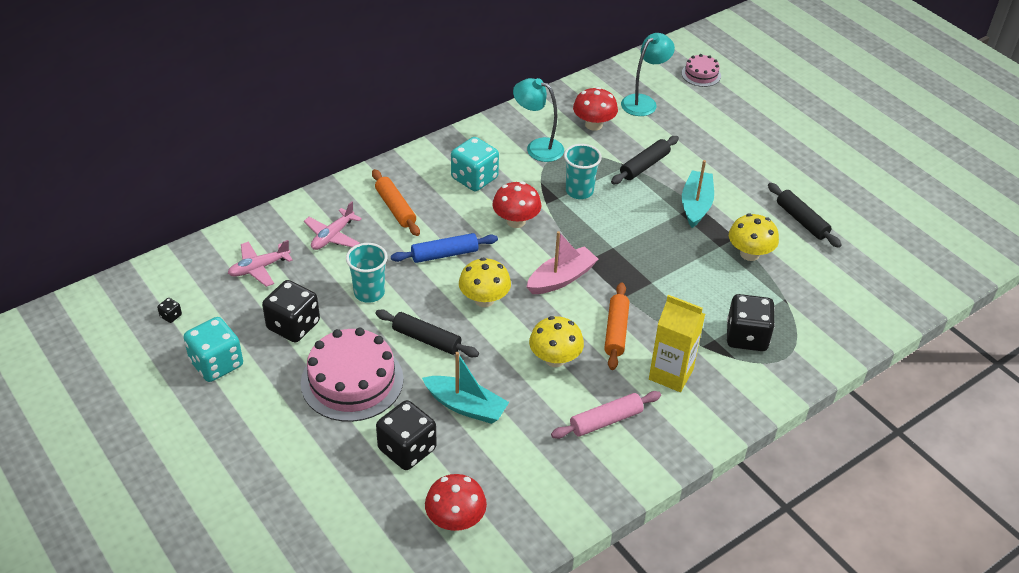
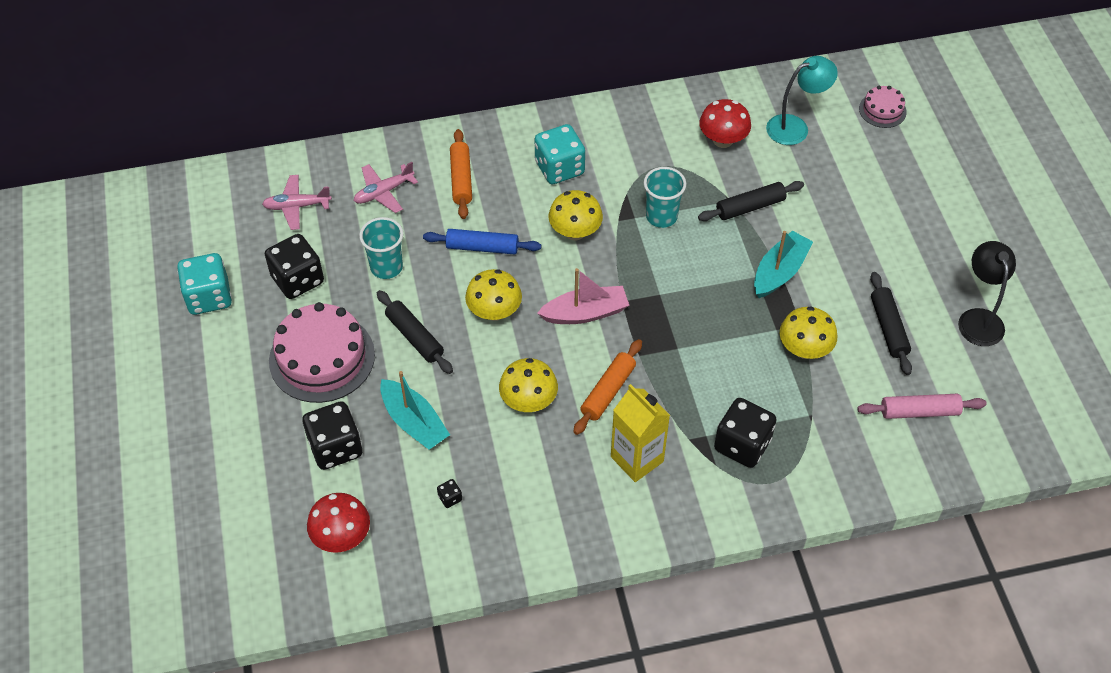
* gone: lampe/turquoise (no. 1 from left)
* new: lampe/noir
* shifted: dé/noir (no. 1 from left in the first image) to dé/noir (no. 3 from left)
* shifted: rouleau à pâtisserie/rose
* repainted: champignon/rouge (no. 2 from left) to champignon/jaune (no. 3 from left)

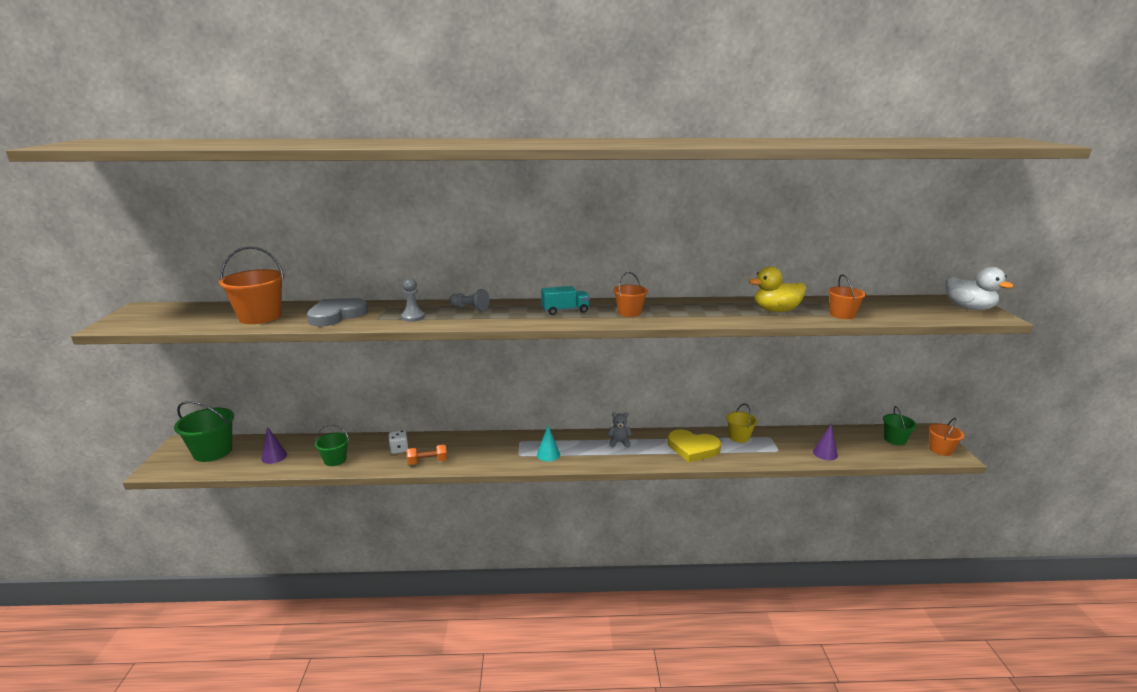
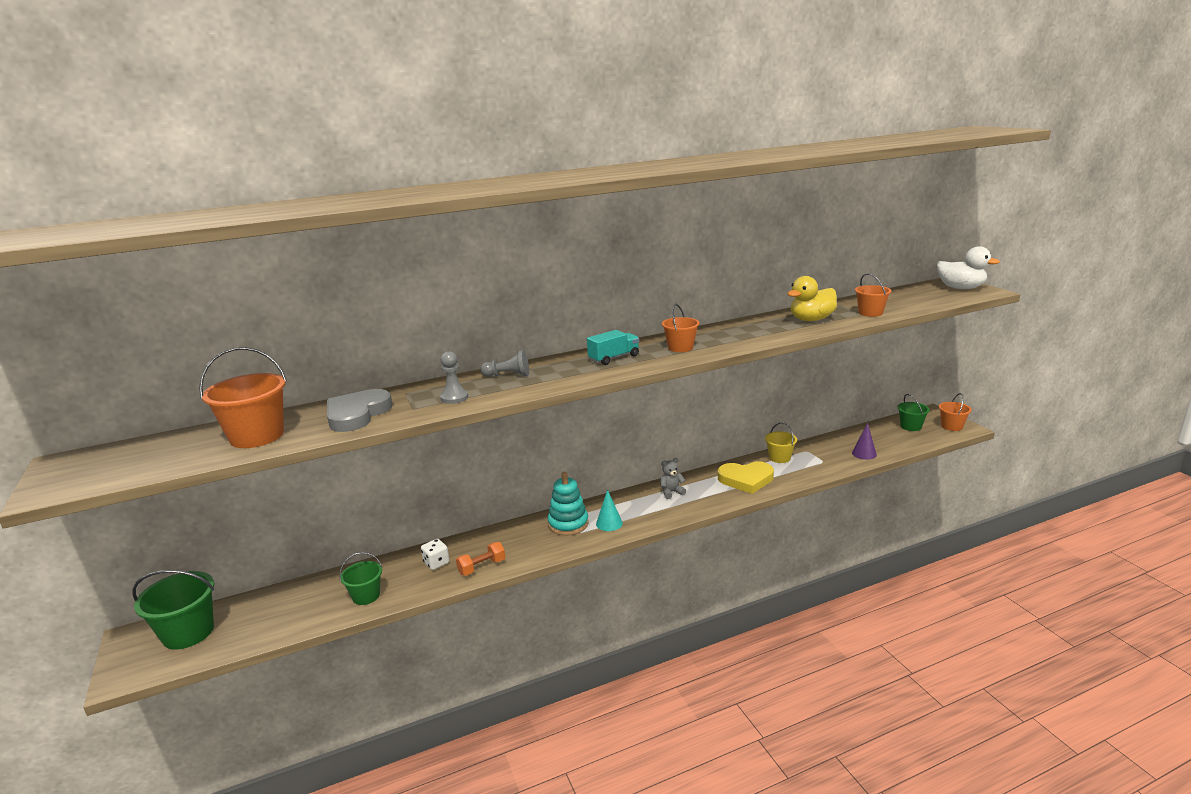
* gone: cône/violet (no. 1 from left)
* new: jouet à empiler/turquoise

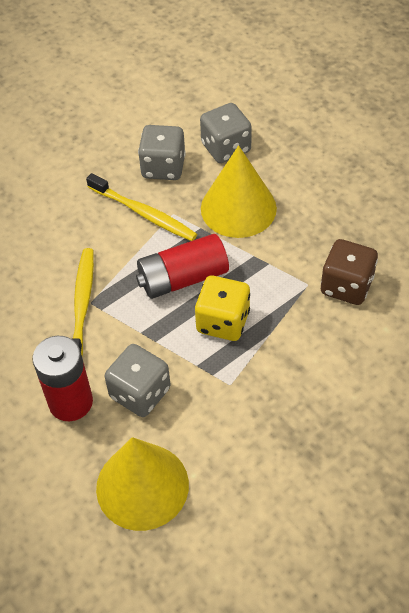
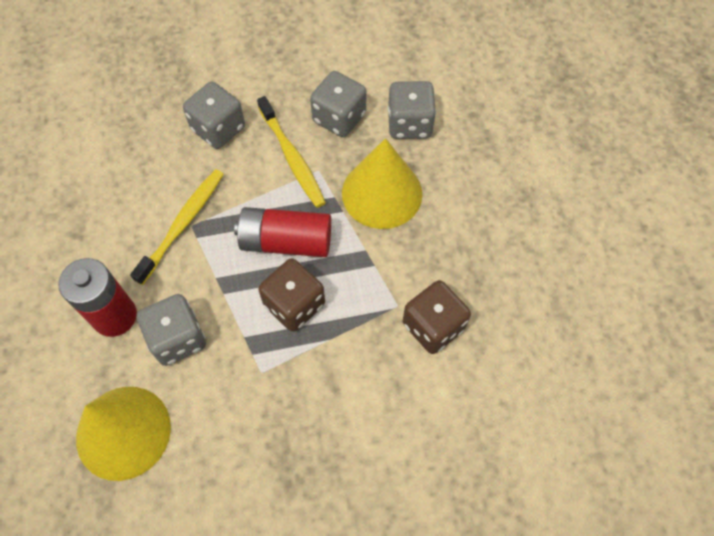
* new: dé/gris (no. 2 from left)
* repainted: dé/jaune to dé/marron (no. 1 from left)

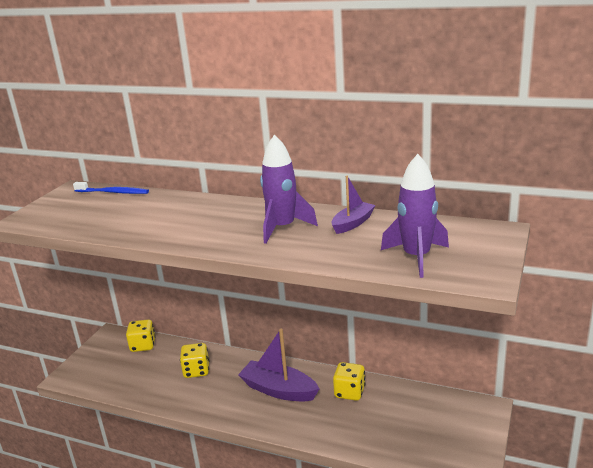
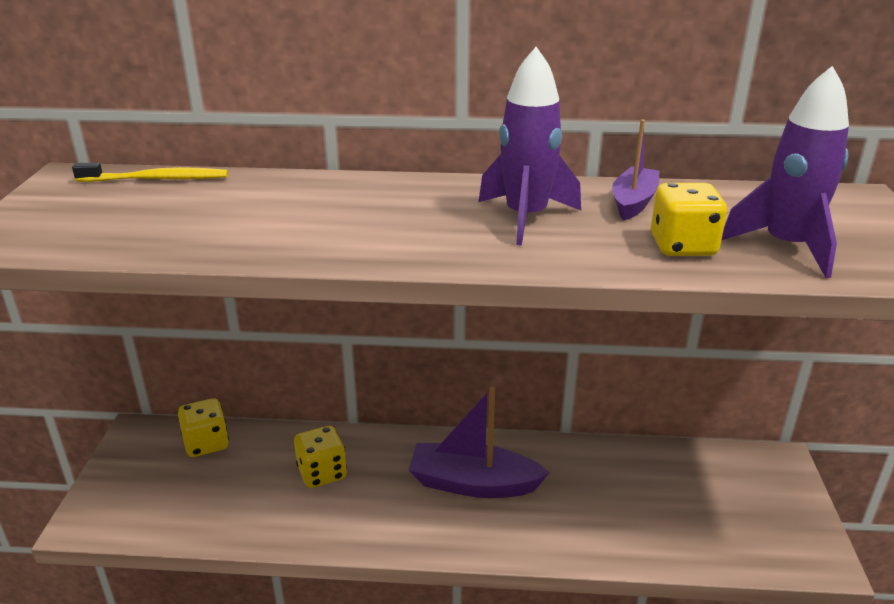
* shifted: dé/jaune (no. 3 from left)
* repainted: brosse à dents/bleu to brosse à dents/jaune

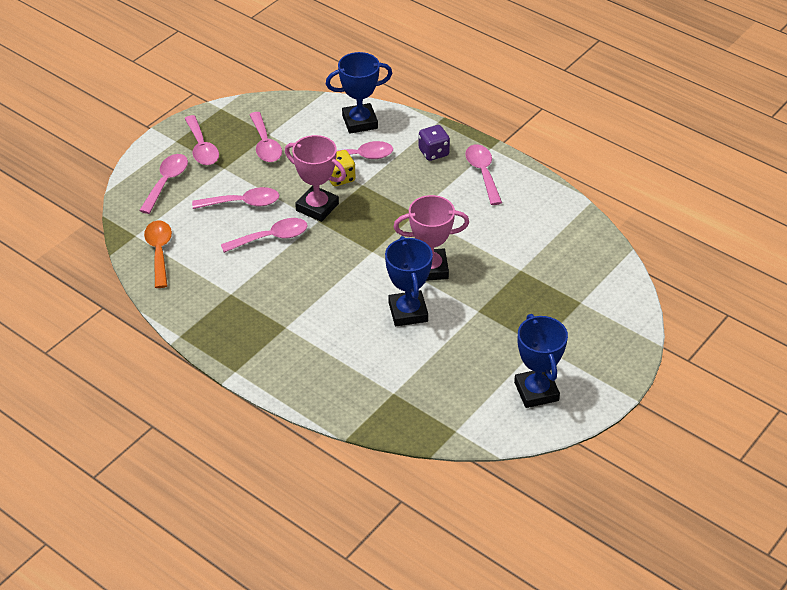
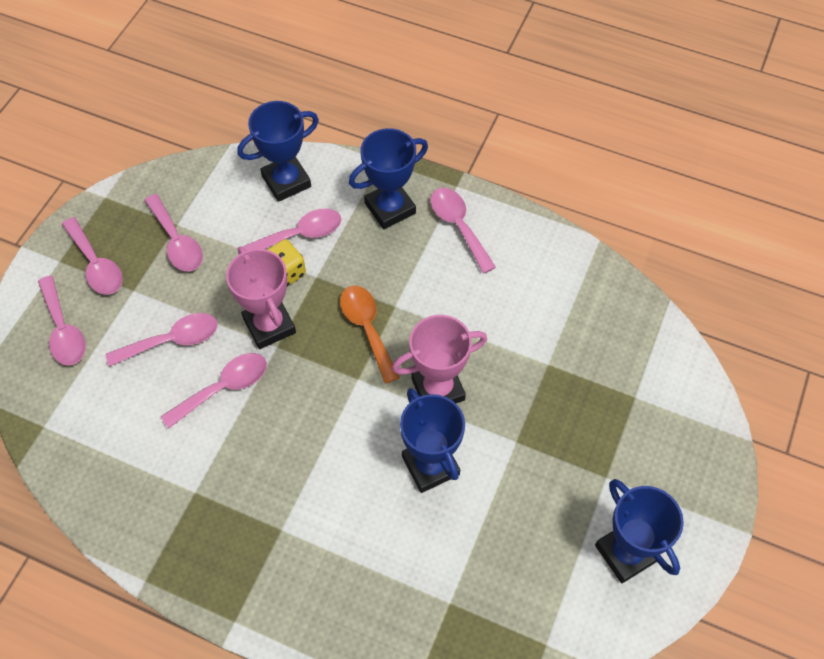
* shifted: cuillère/orange
* swapped: dé/violet to trophée/bleu (no. 2 from left)
* rotated: cuillère/rose (no. 1 from left) 150 degrees clockwise
* rotated: trophée/rose (no. 1 from left) 45 degrees clockwise

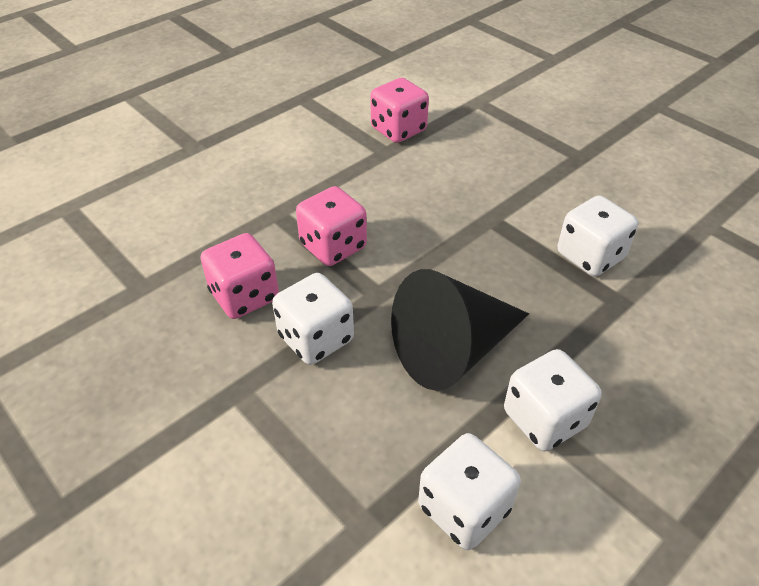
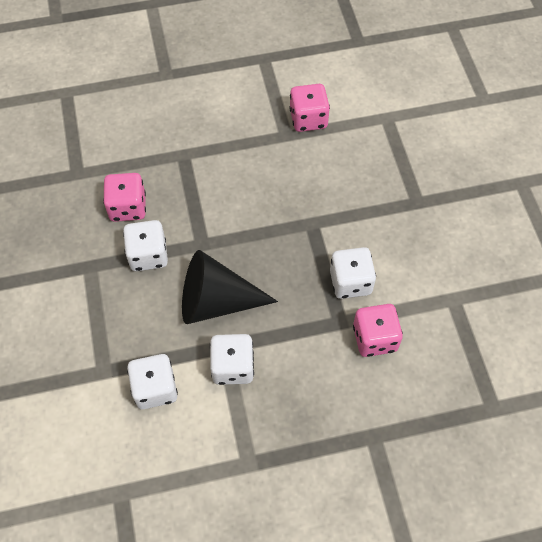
* shifted: dé/rose (no. 2 from left in the first image) to dé/rose (no. 3 from left)

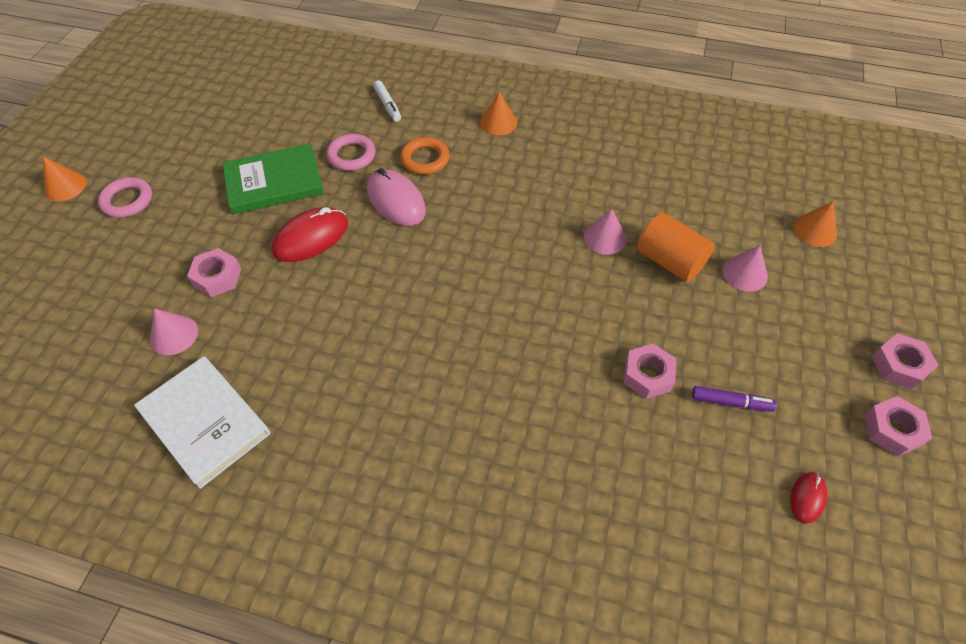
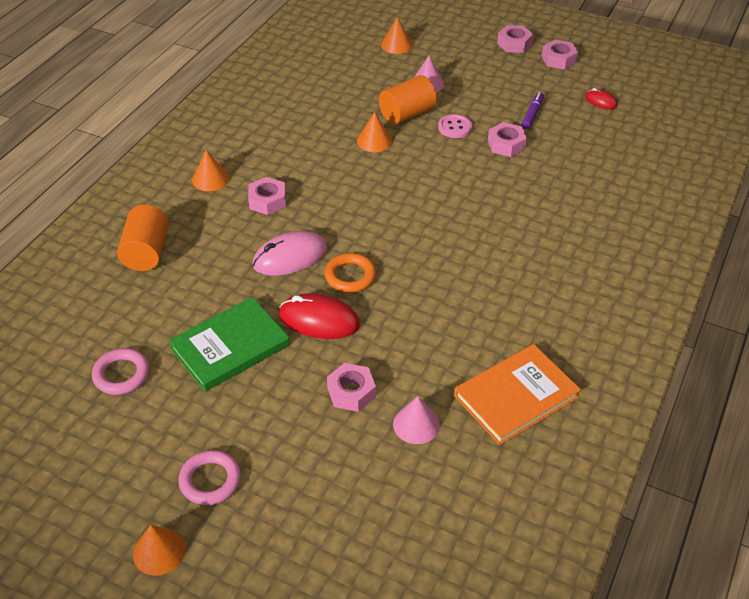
* new: écrou/rose (no. 1 from left)
* new: bouton/rose
* shifted: anneau/rose (no. 2 from left in the first image) to anneau/rose (no. 1 from left)
* shifted: anneau/orange
* swapped: feutre/blanc to cylindre/orange (no. 1 from left)
* repainted: livre/blanc to livre/orange
* repainted: cône/rose (no. 2 from left) to cône/orange (no. 3 from left)
* rotated: livre/vert 60 degrees clockwise
* rotated: souris/rouge (no. 1 from left) 45 degrees counterclockwise

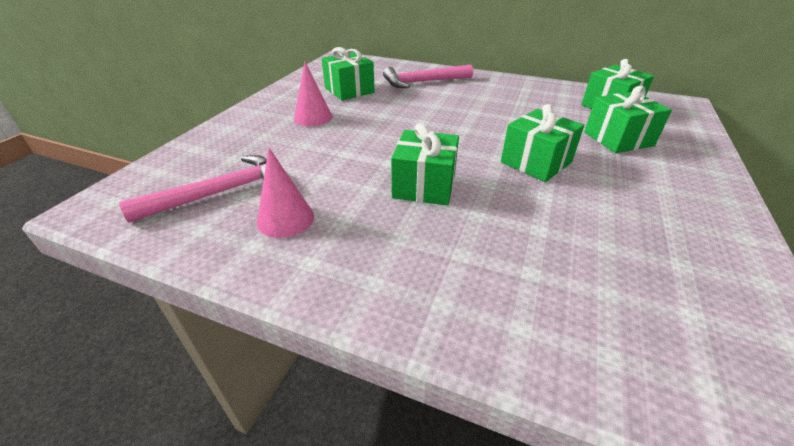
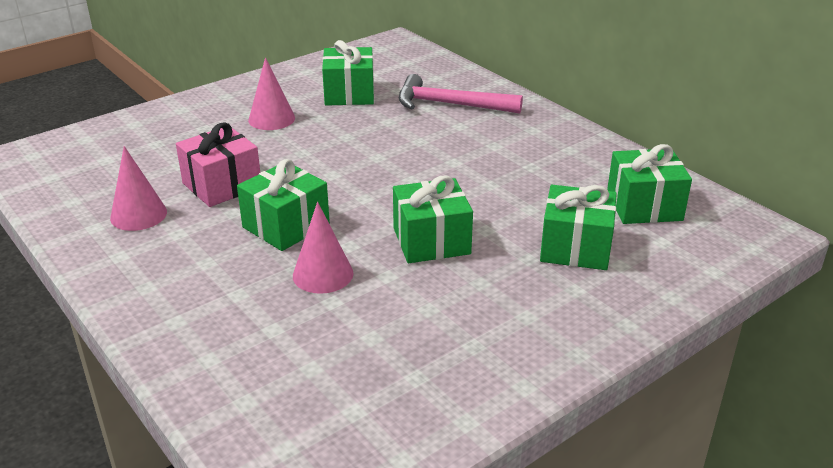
* gone: marteau/rose (no. 1 from left)
* new: cadeau/rose
* new: cône/rose (no. 3 from left)

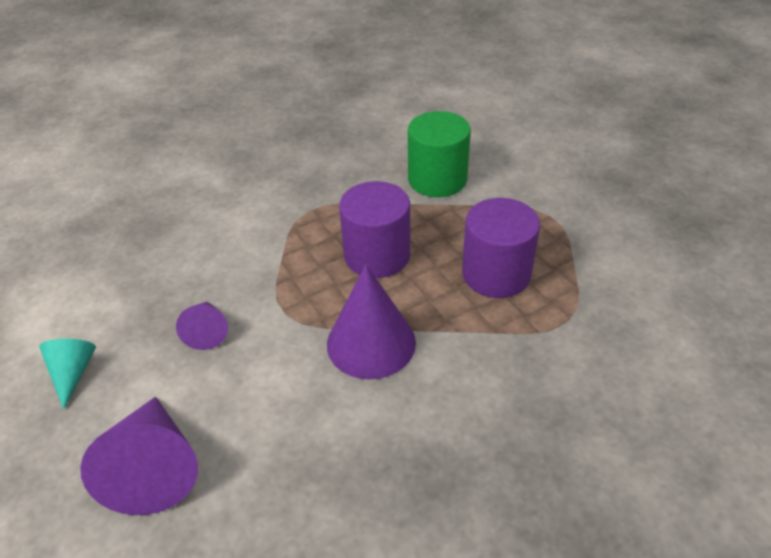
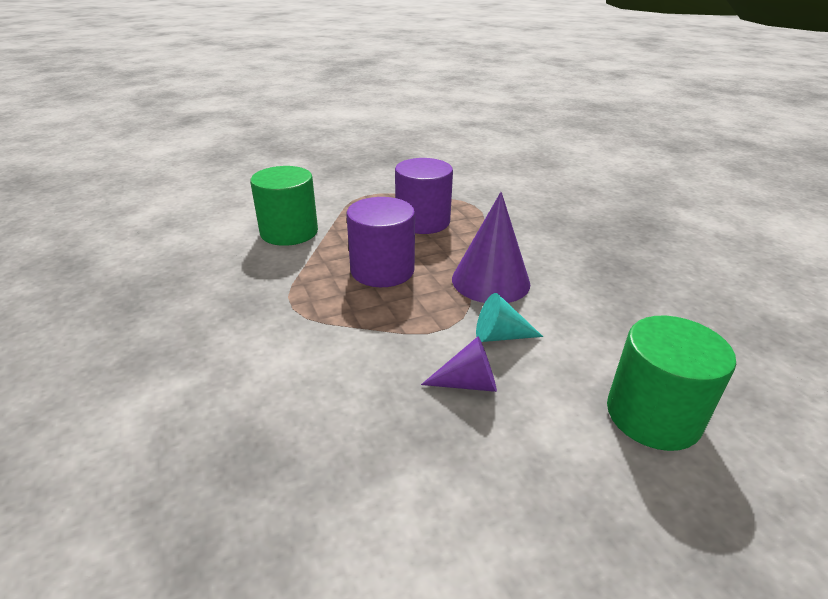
* shifted: cône/turquoise
* swapped: cône/violet (no. 1 from left) to cylindre/vert (no. 2 from left)

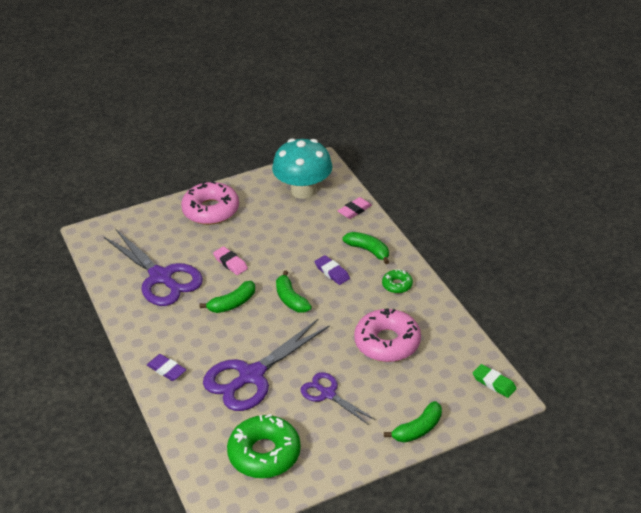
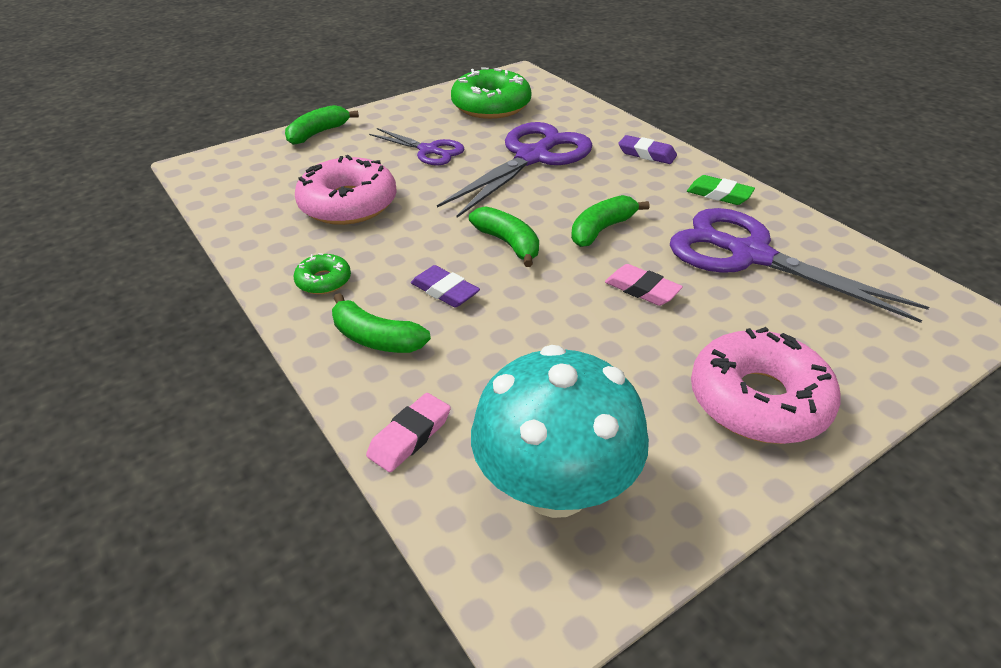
* shifted: gomme/vert

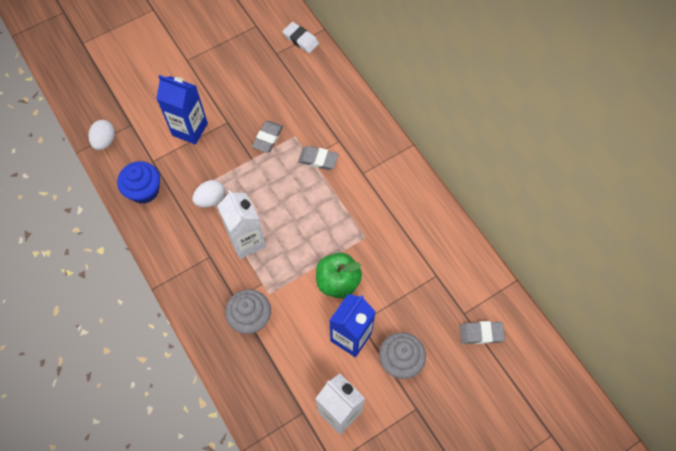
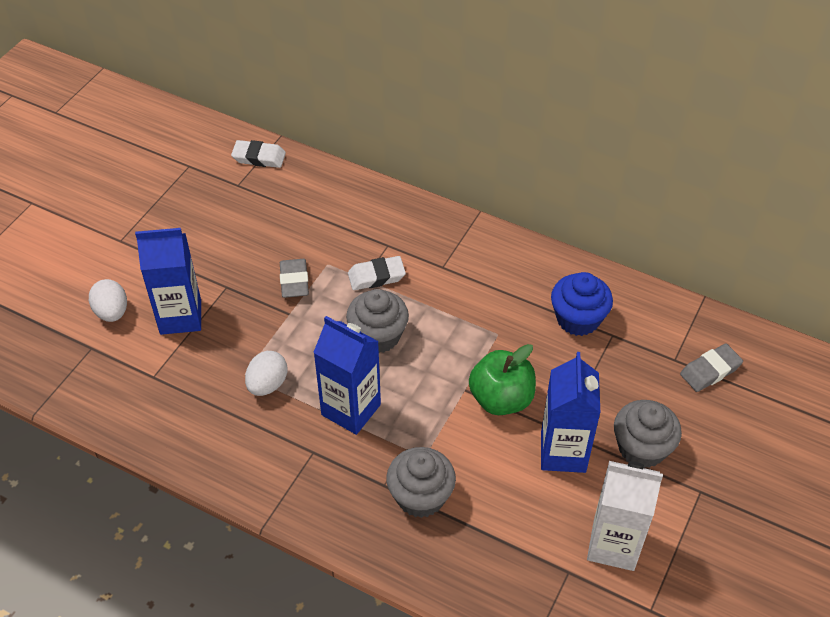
* new: muffin/gris (no. 1 from left)
* shifted: œuf/blanc (no. 1 from left)
* shifted: muffin/bleu
* repainted: brique de lait/blanc (no. 1 from left) to brique de lait/bleu (no. 2 from left)
* repainted: gomme/gris (no. 2 from left) to gomme/blanc (no. 2 from left)

